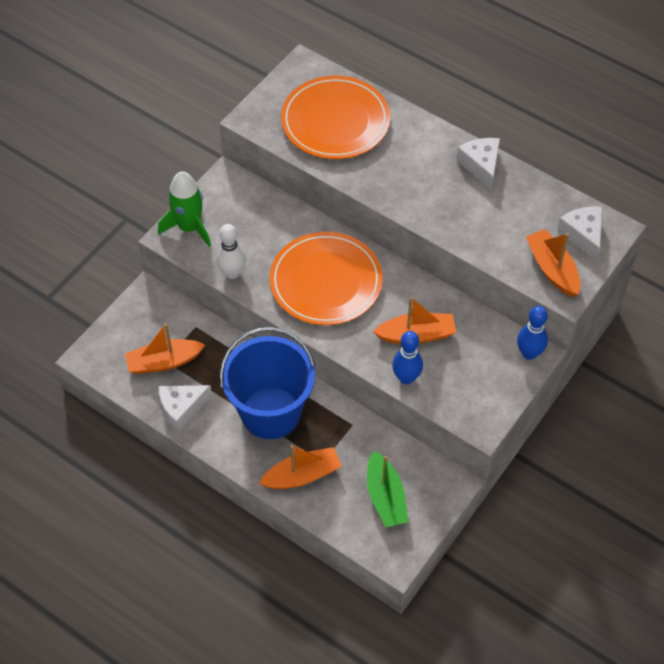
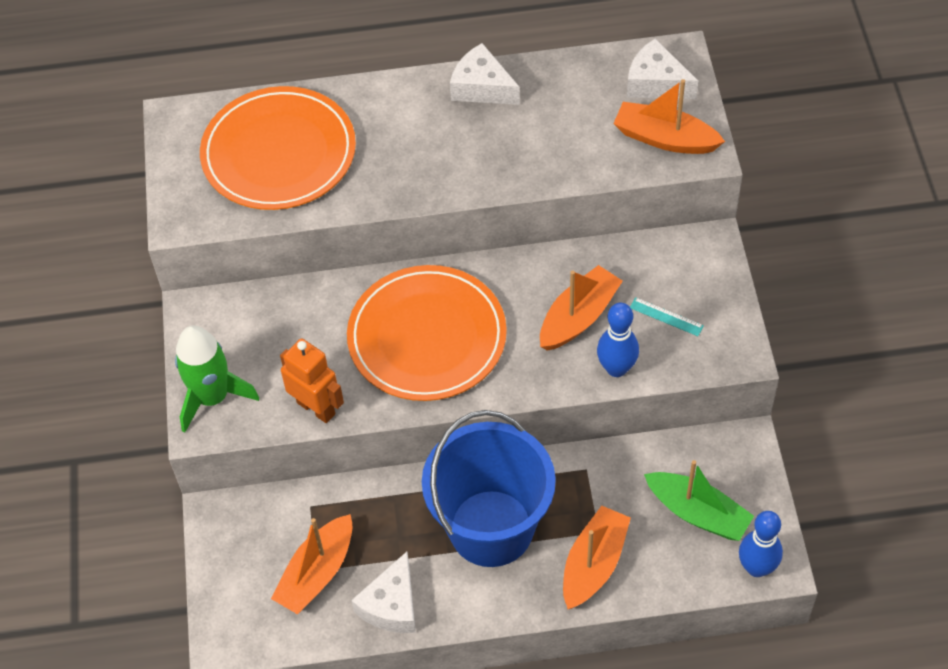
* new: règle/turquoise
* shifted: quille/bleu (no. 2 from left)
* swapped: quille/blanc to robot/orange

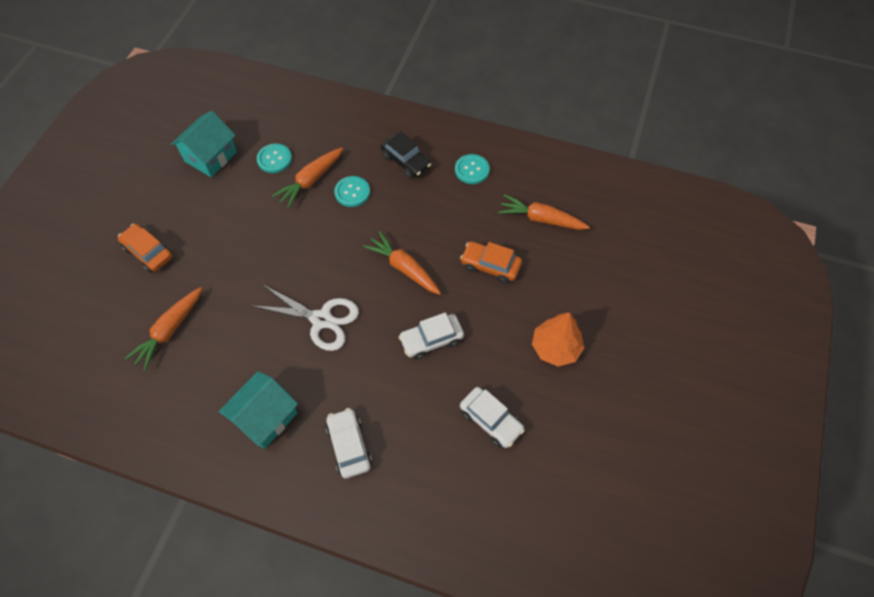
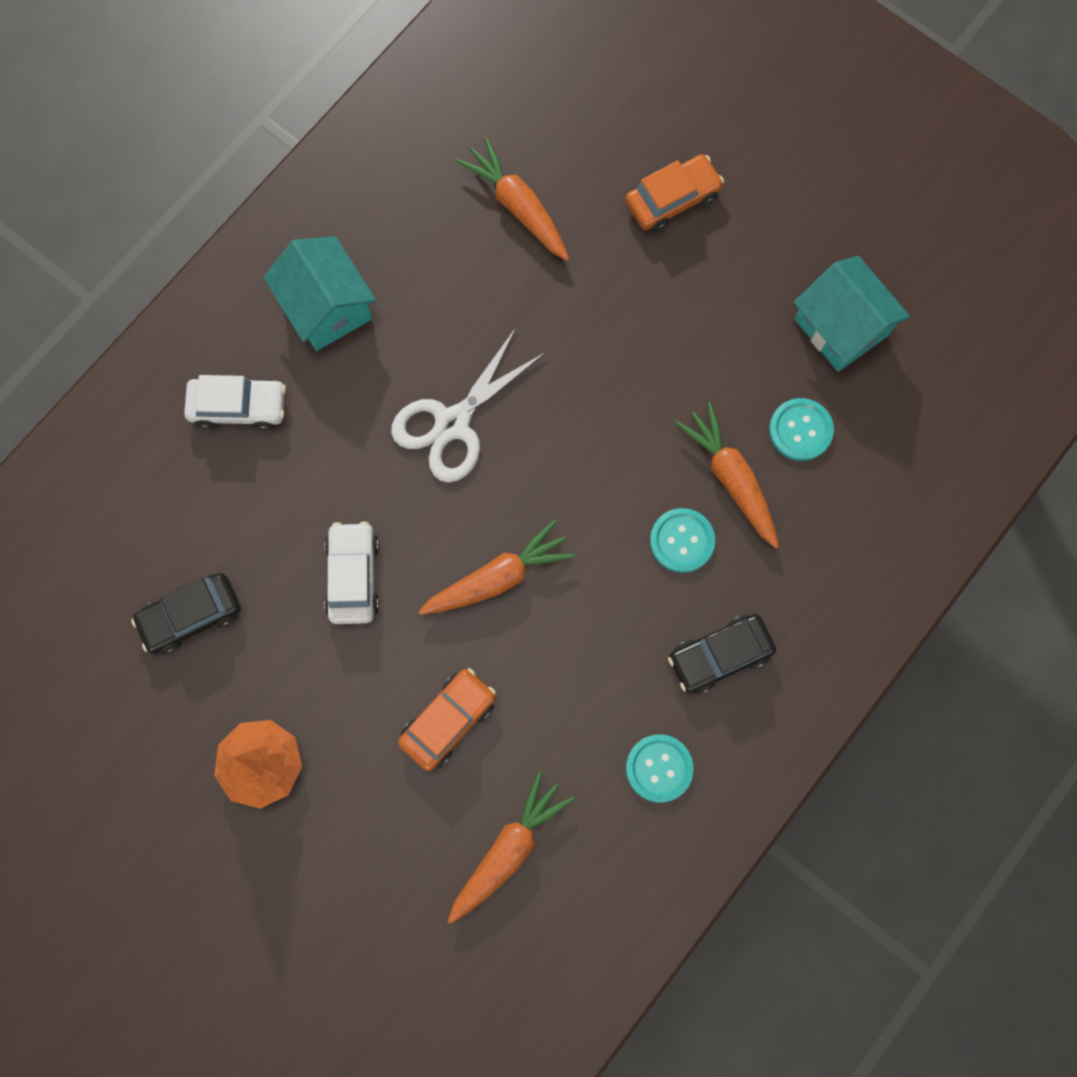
* repainted: voiture/blanc (no. 3 from left) to voiture/noir (no. 1 from left)

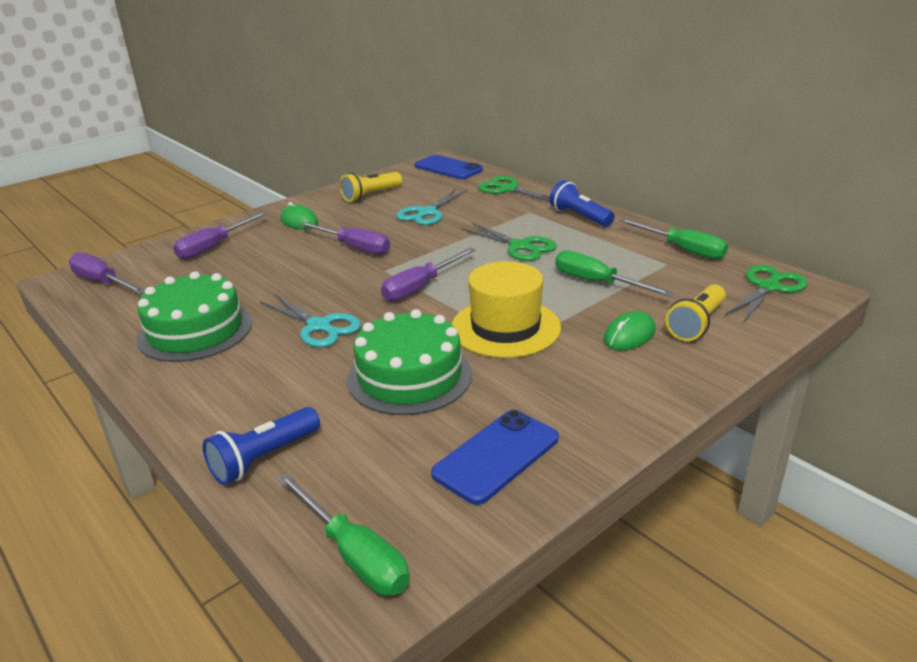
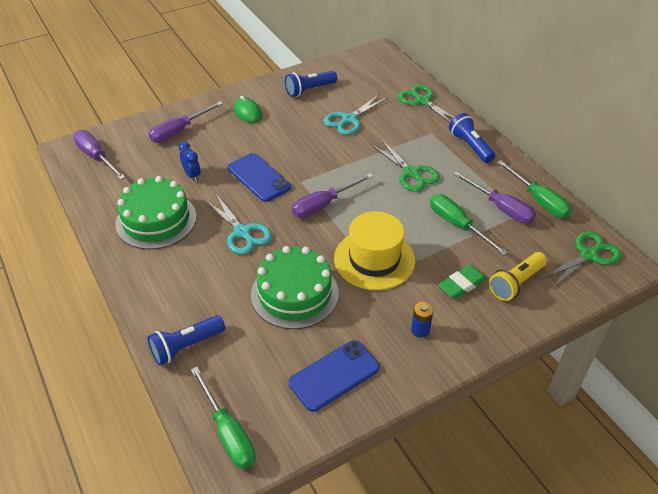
* new: réveil/bleu
* new: pile/bleu
* shifted: tournevis/violet (no. 3 from left in the first image) to tournevis/violet (no. 4 from left)
* shifted: téléphone/bleu (no. 1 from left)
* swapped: souris/vert (no. 2 from left) to gomme/vert
* repainted: lampe de poche/jaune (no. 1 from left) to lampe de poche/bleu (no. 2 from left)

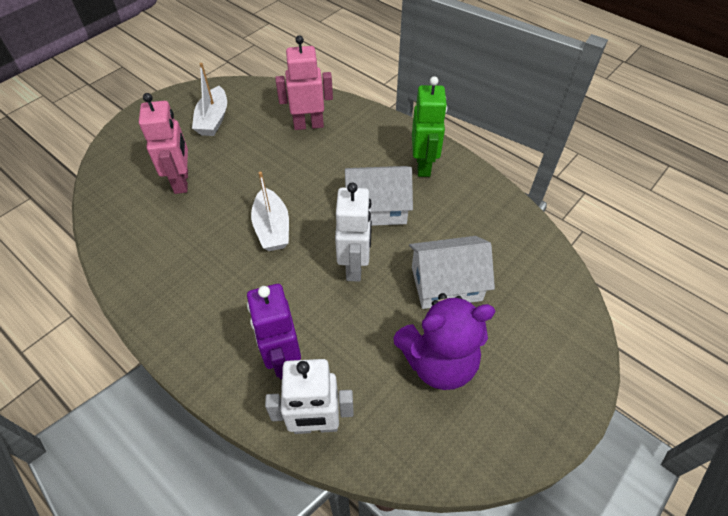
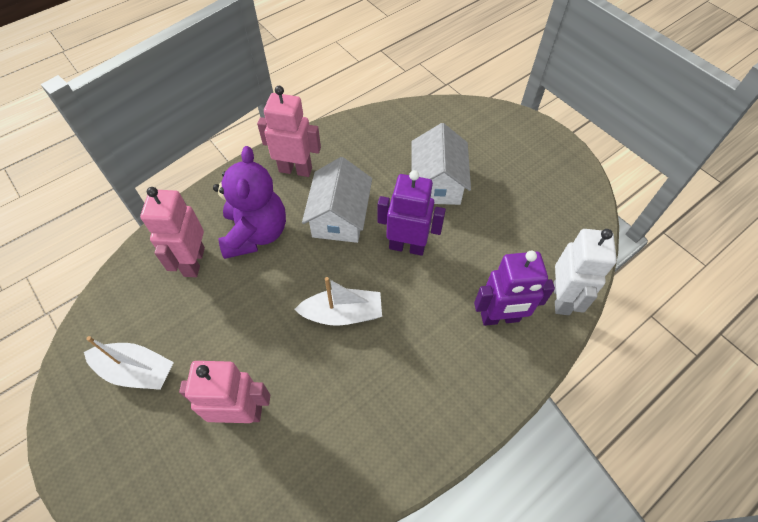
* shifted: ours en peluche/violet
* repainted: robot/blanc (no. 2 from left) to robot/violet (no. 1 from left)
* repainted: robot/vert to robot/rose (no. 3 from left)

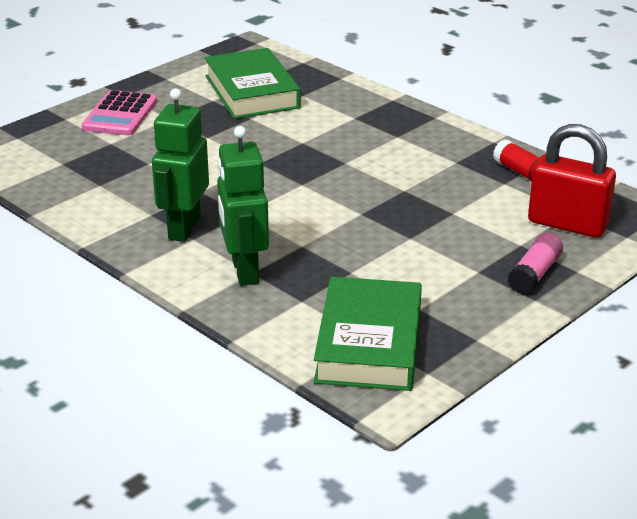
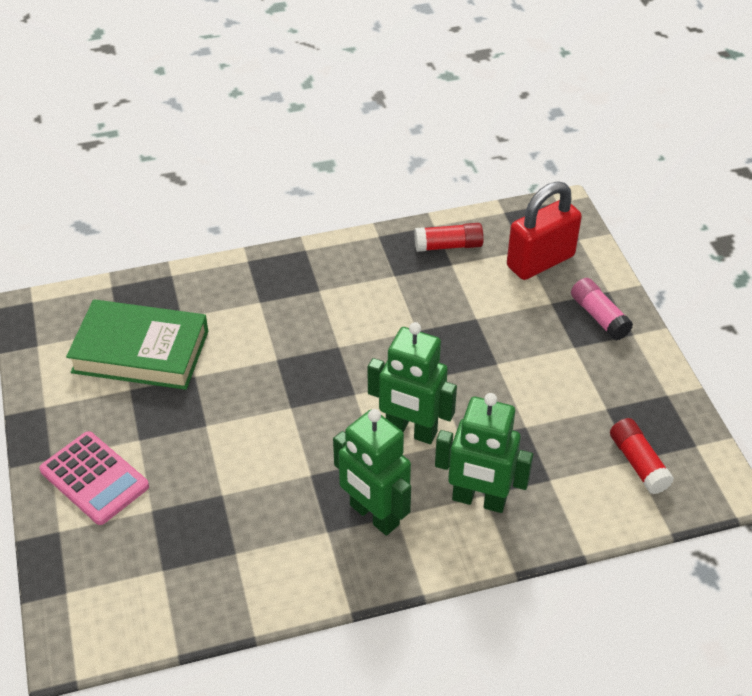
* new: robot/vert (no. 2 from left)
* swapped: livre/vert (no. 2 from left) to bâton de colle/rouge (no. 2 from left)

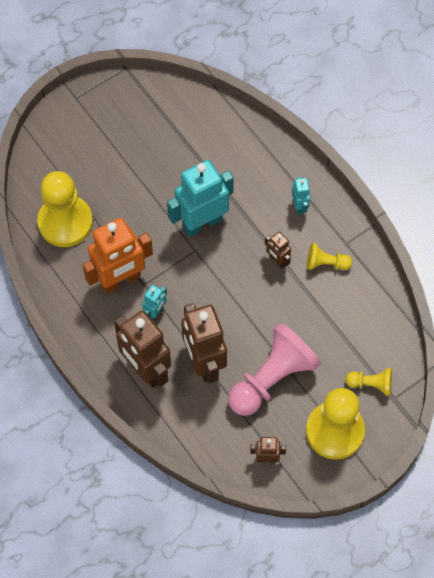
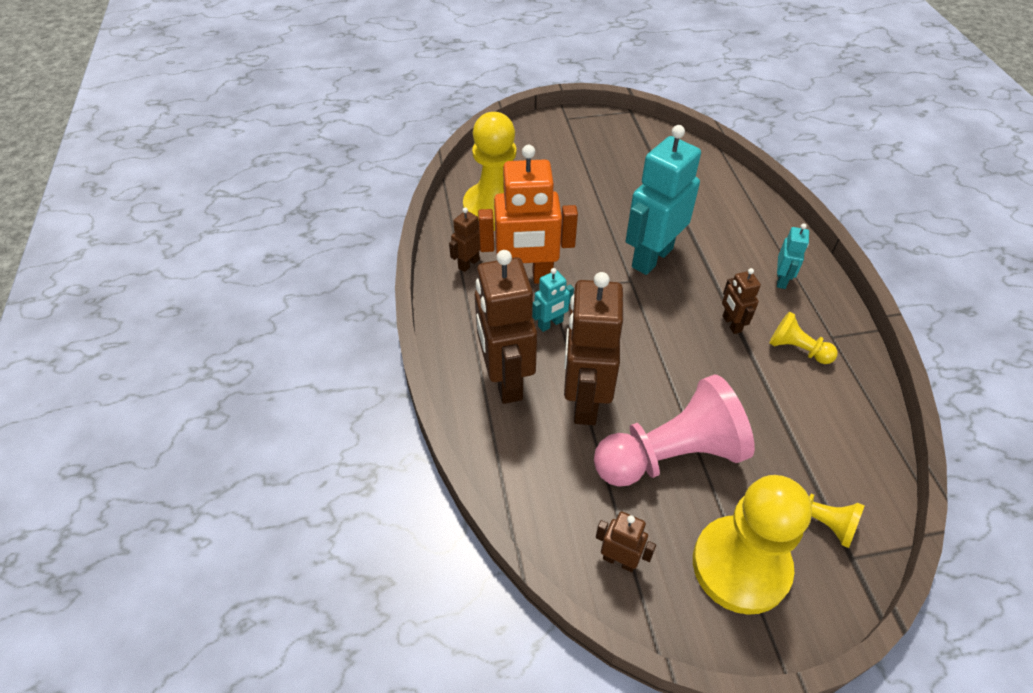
* new: robot/marron (no. 1 from left)
* rotated: robot/turquoise (no. 2 from left) 45 degrees counterclockwise

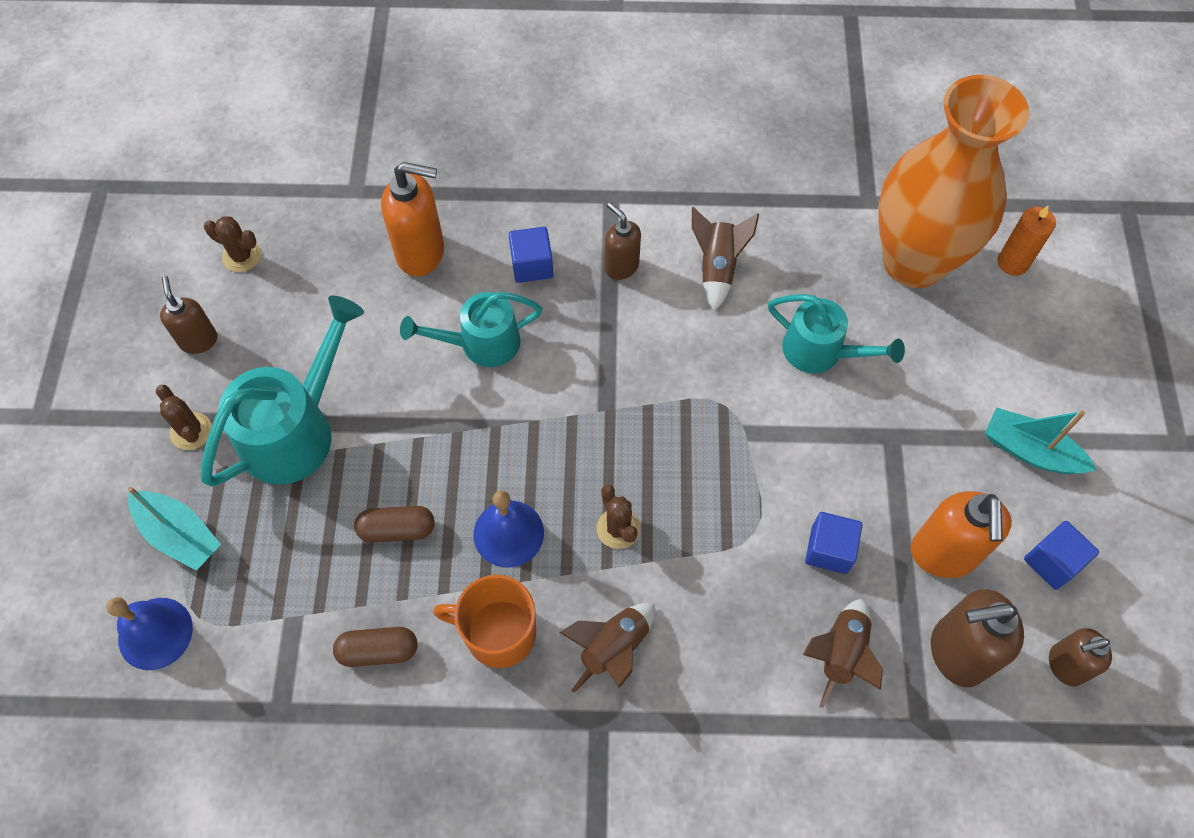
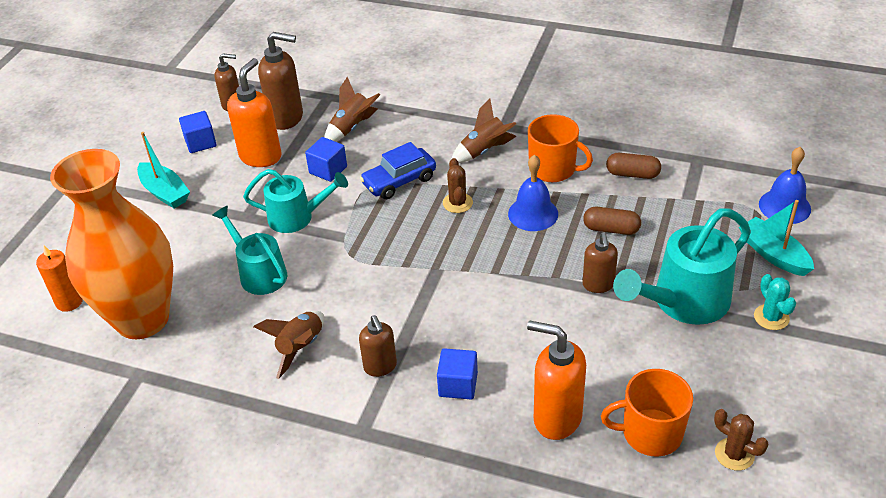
* new: voiture/bleu
* new: tasse/orange (no. 2 from left)
* shifted: distributeur de savon/marron (no. 1 from left in the first image) to distributeur de savon/marron (no. 4 from left)
* shifted: arrosoir/turquoise (no. 2 from left)
* repainted: cactus/marron (no. 1 from left) to cactus/turquoise

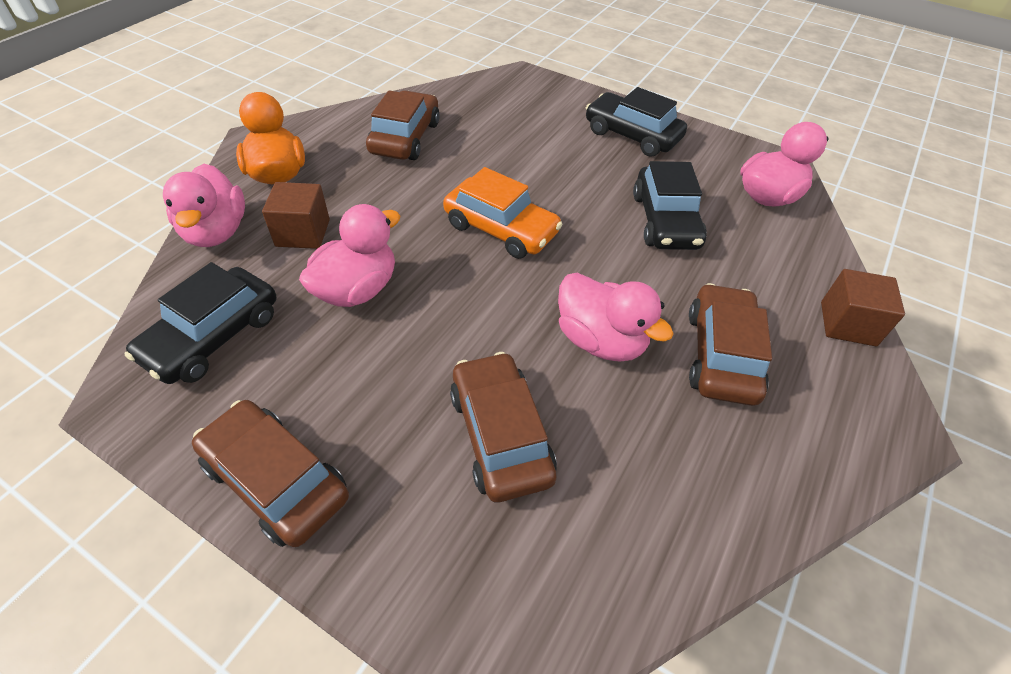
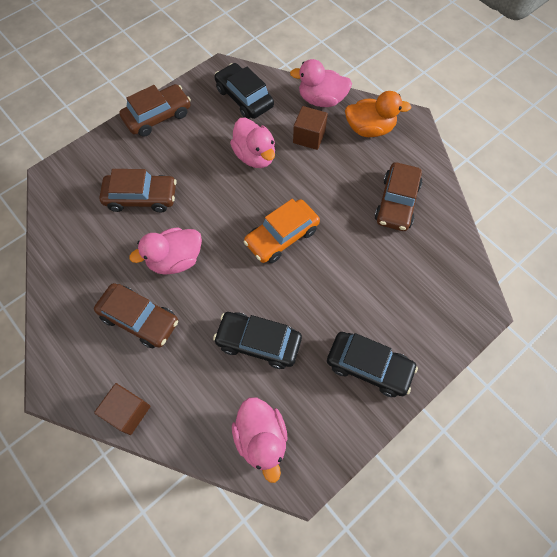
* rotated: voiture/marron (no. 2 from left in the first image) 75 degrees clockwise
* rotated: voiture/noir (no. 2 from left in the first image) 60 degrees clockwise

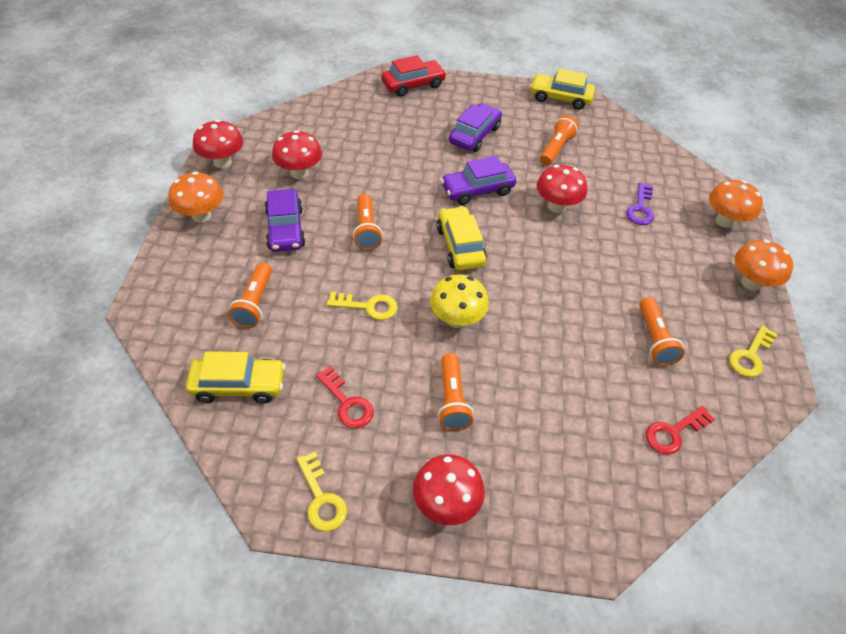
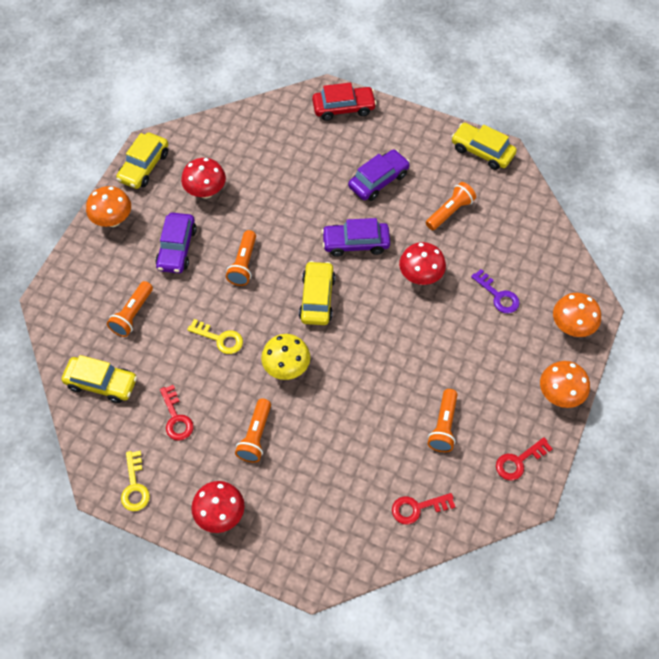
* swapped: champignon/rouge (no. 1 from left) to voiture/jaune (no. 2 from left)
* repainted: clé/jaune (no. 3 from left) to clé/rouge (no. 3 from left)
* rotated: clé/violet 75 degrees counterclockwise

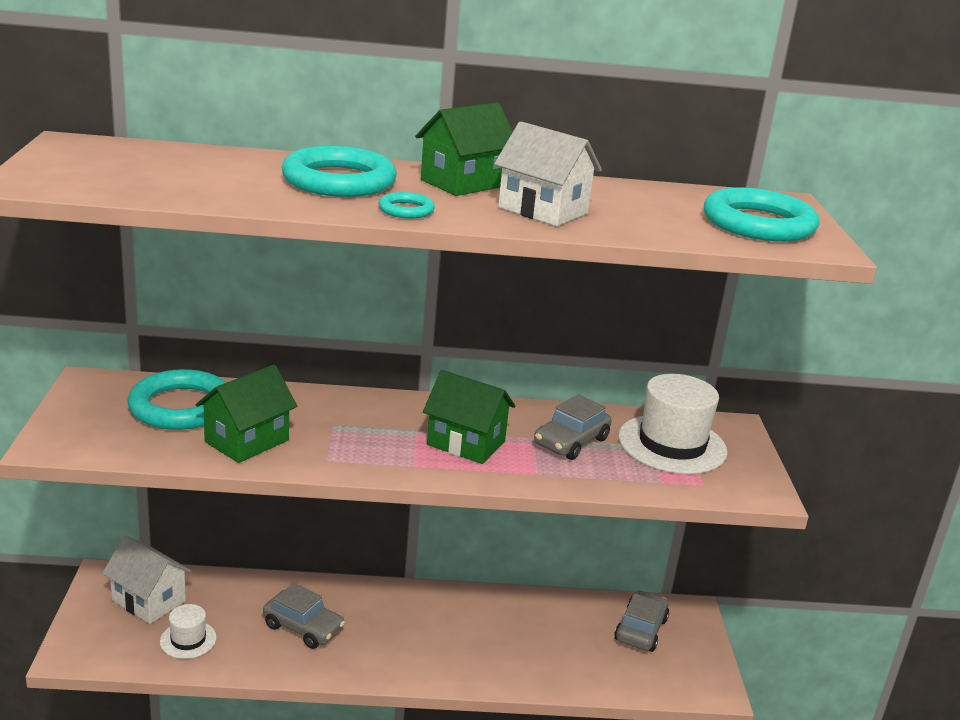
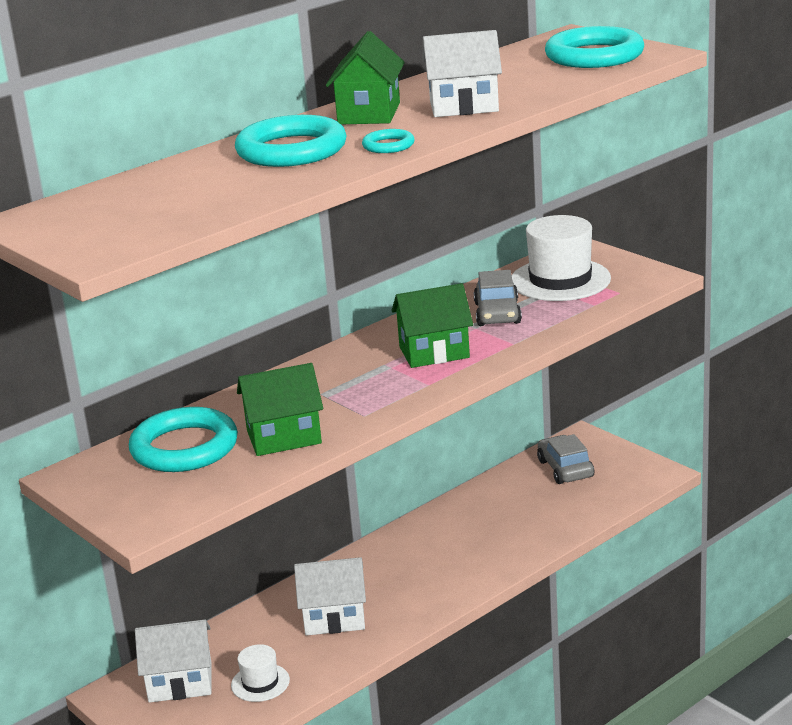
* swapped: voiture/gris (no. 1 from left) to maison/blanc (no. 2 from left)
* rotated: maison/vert (no. 1 from left) 75 degrees clockwise

